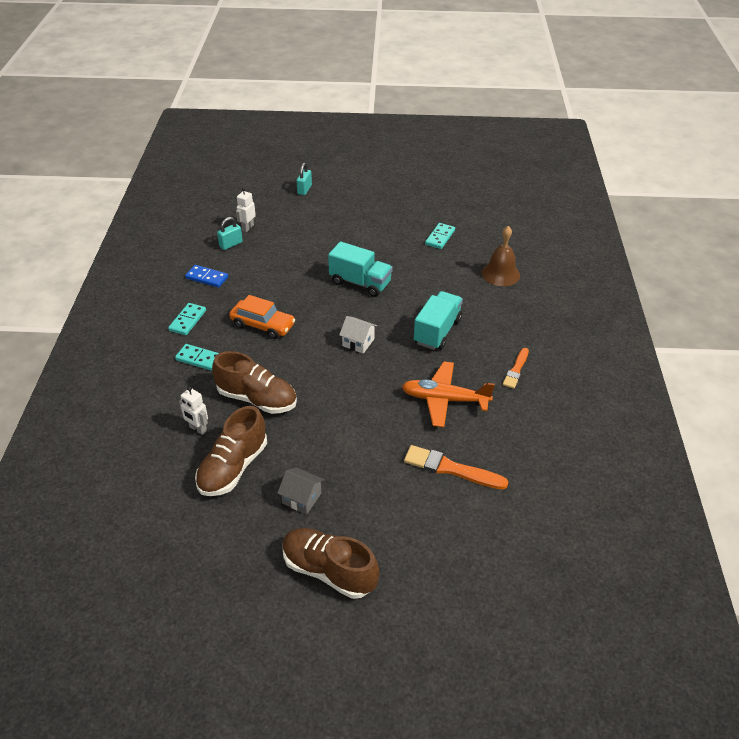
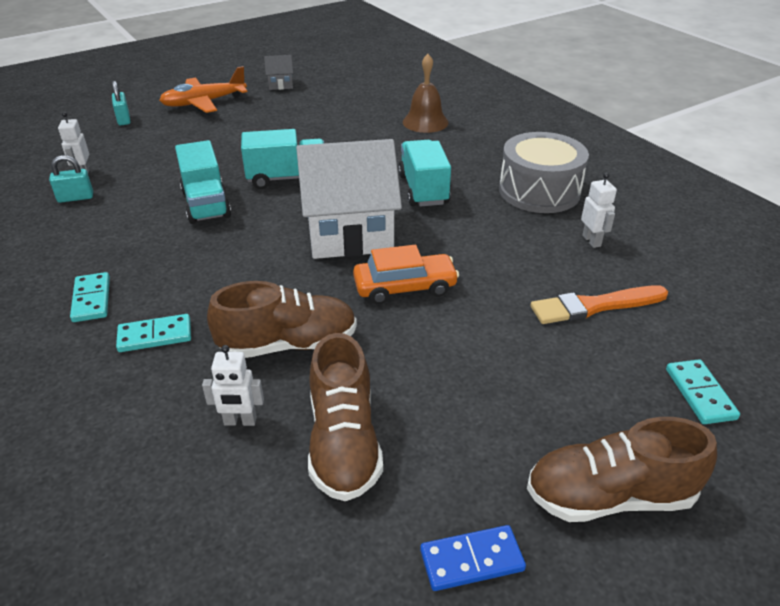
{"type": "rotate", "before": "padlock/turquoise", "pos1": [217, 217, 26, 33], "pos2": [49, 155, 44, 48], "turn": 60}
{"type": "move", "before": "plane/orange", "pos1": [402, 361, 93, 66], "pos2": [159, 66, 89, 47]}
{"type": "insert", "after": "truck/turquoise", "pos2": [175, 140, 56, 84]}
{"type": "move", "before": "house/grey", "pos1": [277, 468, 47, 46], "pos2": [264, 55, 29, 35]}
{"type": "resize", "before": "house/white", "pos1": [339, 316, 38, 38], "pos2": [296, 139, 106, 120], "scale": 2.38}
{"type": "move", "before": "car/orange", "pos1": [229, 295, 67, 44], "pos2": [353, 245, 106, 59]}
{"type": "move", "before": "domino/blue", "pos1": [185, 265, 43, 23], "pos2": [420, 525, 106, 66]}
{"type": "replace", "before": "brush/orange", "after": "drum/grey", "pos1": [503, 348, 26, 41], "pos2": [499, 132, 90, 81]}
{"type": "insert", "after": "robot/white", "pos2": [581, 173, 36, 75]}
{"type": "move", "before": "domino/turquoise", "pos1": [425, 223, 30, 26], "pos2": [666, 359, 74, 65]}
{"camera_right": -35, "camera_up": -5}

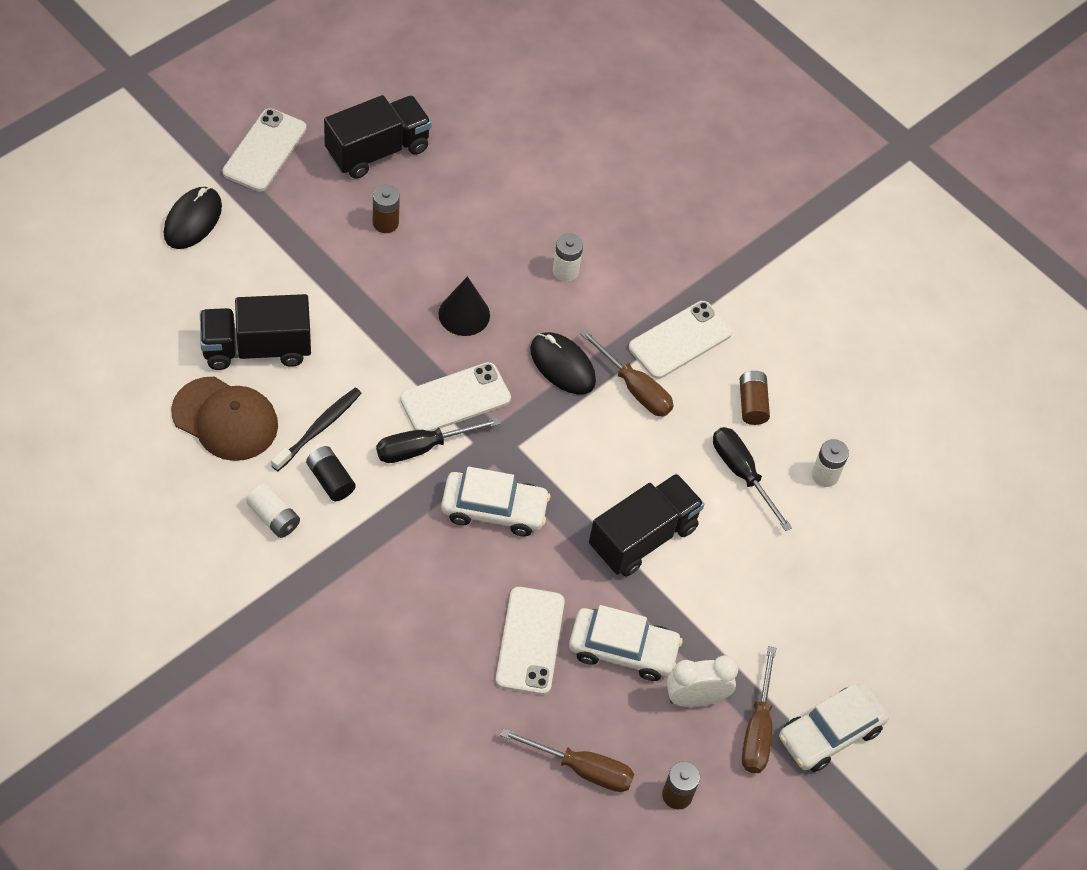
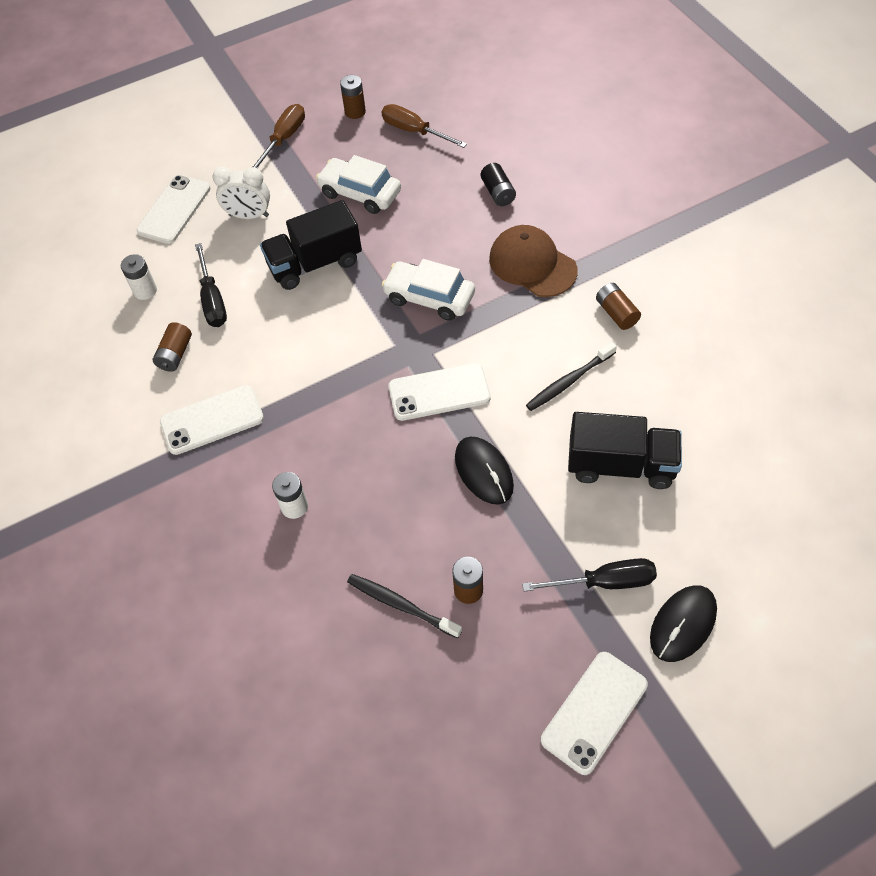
{"type": "move", "before": "phone/white", "pos1": [496, 587, 69, 108], "pos2": [137, 175, 74, 69]}
{"type": "move", "before": "clock/white", "pos1": [666, 655, 73, 52], "pos2": [213, 167, 57, 52]}
{"type": "insert", "after": "toothbrush/black", "pos2": [347, 574, 115, 64]}
{"type": "move", "before": "mouse/black", "pos1": [530, 332, 66, 63], "pos2": [455, 437, 59, 68]}
{"type": "move", "before": "battery/black", "pos1": [306, 446, 50, 55], "pos2": [481, 163, 35, 43]}
{"type": "move", "before": "cap/brown", "pos1": [171, 377, 107, 84], "pos2": [489, 225, 89, 72]}
{"type": "move", "before": "screwdriver/black", "pos1": [376, 417, 125, 46], "pos2": [522, 558, 135, 34]}
{"type": "recolor", "before": "battery/white", "after": "battery/brown", "pos1": [246, 483, 54, 55], "pos2": [596, 283, 45, 47]}
{"type": "delete", "before": "truck/black", "pos1": [324, 95, 108, 84]}
{"type": "delete", "before": "cone/black", "pos1": [438, 276, 52, 60]}
{"type": "delete", "before": "screwdriver/brown", "pos1": [580, 329, 94, 87]}
{"type": "delete", "before": "car/white", "pos1": [779, 683, 110, 89]}
{"camera_right": -155, "camera_up": 0}

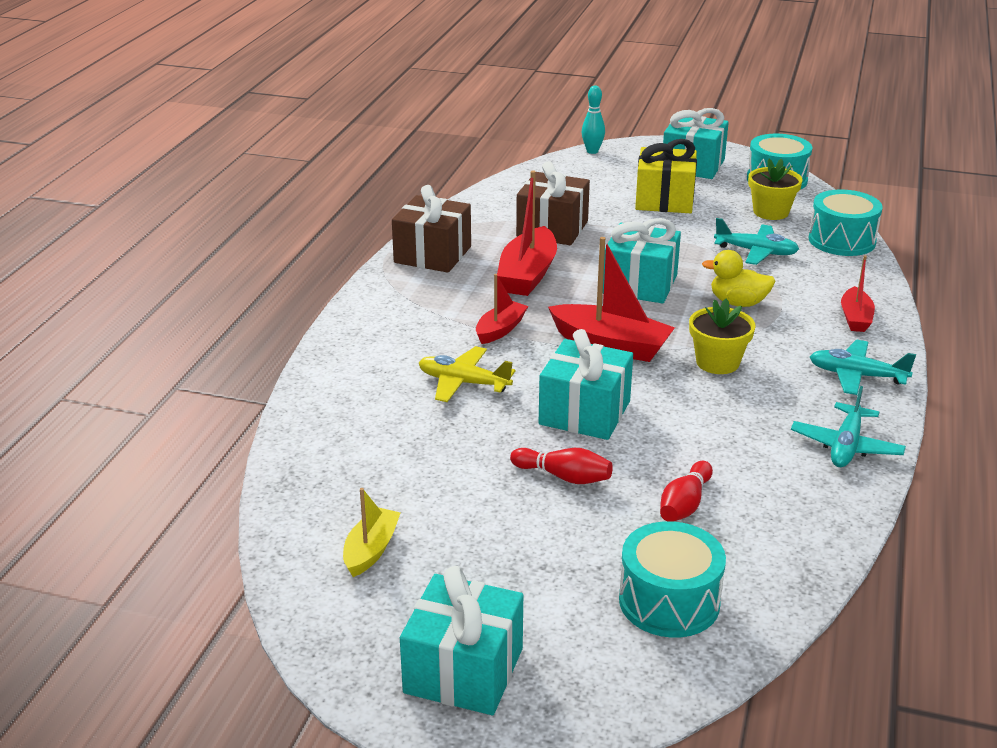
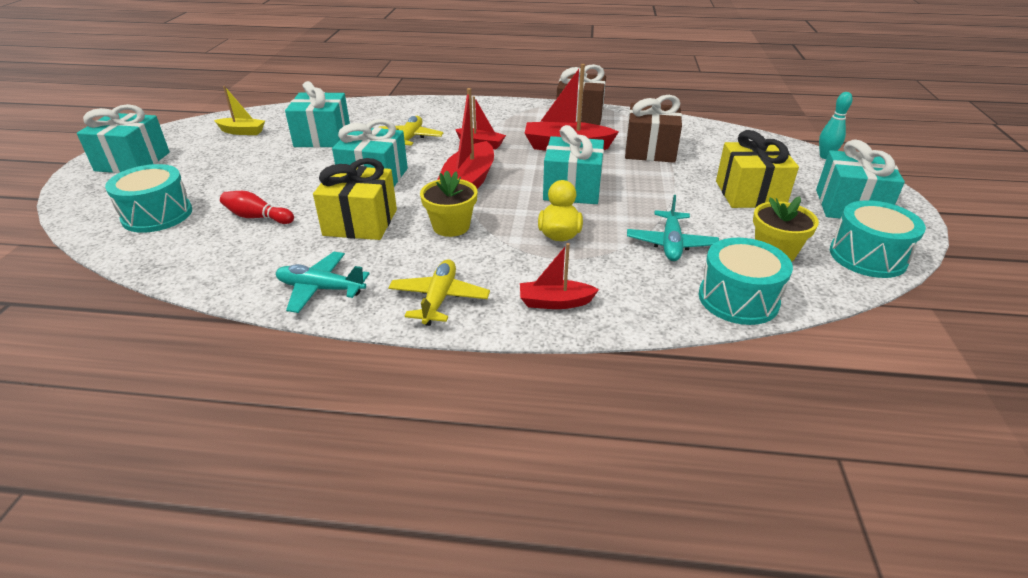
{"type": "insert", "after": "gift/turquoise", "pos2": [285, 81, 65, 66]}
{"type": "insert", "after": "gift/yellow", "pos2": [313, 158, 84, 82]}
{"type": "recolor", "before": "plane/turquoise", "after": "plane/yellow", "pos1": [810, 340, 106, 55], "pos2": [388, 259, 102, 67]}
{"type": "delete", "before": "bowling pin/red", "pos1": [510, 448, 103, 36]}
{"camera_right": 80, "camera_up": 5}

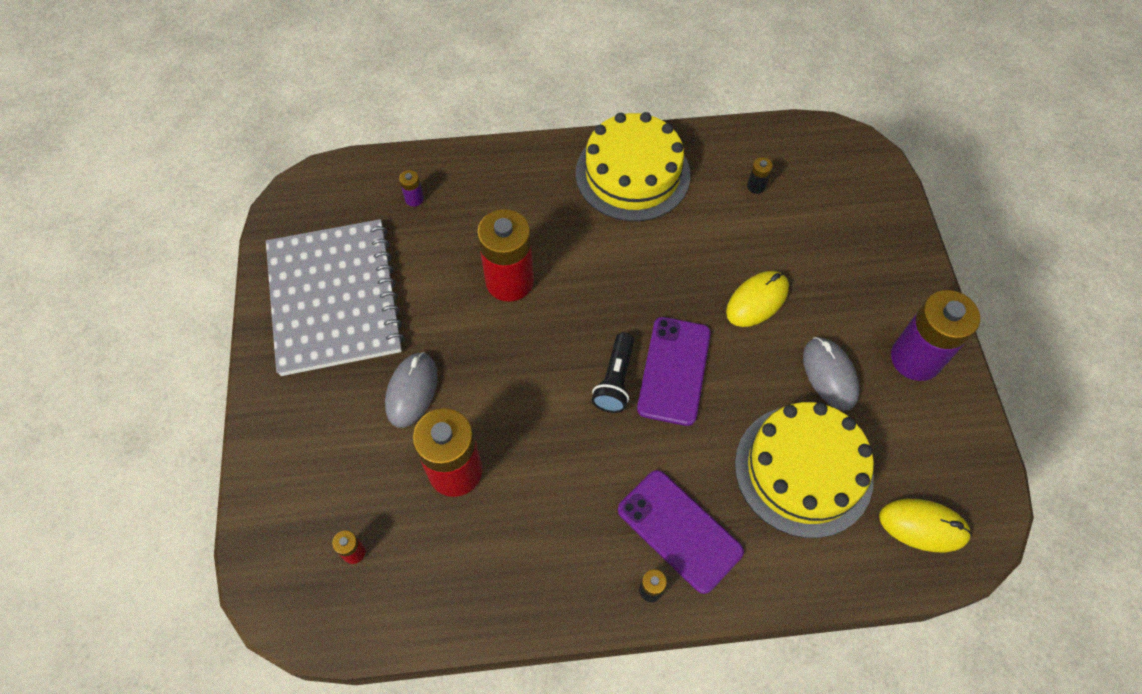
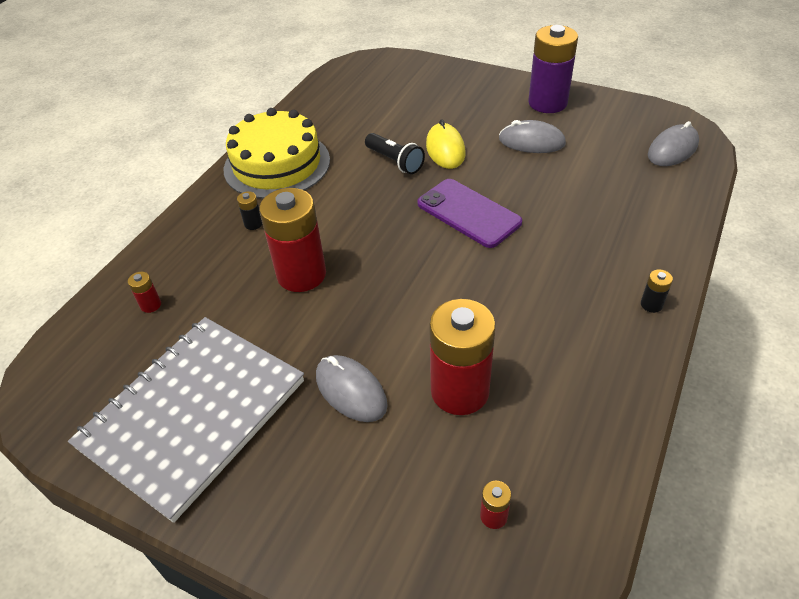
{"type": "rotate", "before": "notebook/grey", "pos1": [266, 219, 139, 157], "pos2": [68, 317, 236, 206], "turn": -75}
{"type": "recolor", "before": "battery/purple", "after": "battery/red", "pos1": [399, 170, 25, 37], "pos2": [128, 272, 33, 41]}
{"type": "move", "before": "battery/black", "pos1": [747, 157, 26, 37], "pos2": [237, 191, 25, 39]}
{"type": "move", "before": "flashlight/black", "pos1": [592, 332, 42, 81], "pos2": [365, 133, 60, 41]}
{"type": "recolor", "before": "mouse/yellow", "after": "mouse/grey", "pos1": [879, 499, 93, 53], "pos2": [648, 121, 51, 45]}
{"type": "delete", "before": "phone/purple", "pos1": [618, 470, 126, 124]}
{"type": "delete", "before": "cake/yellow", "pos1": [735, 402, 139, 136]}
{"camera_right": -55, "camera_up": -15}

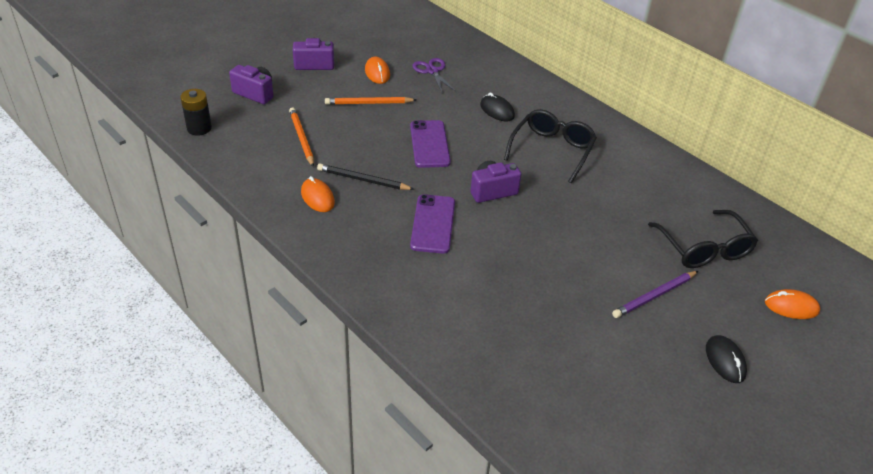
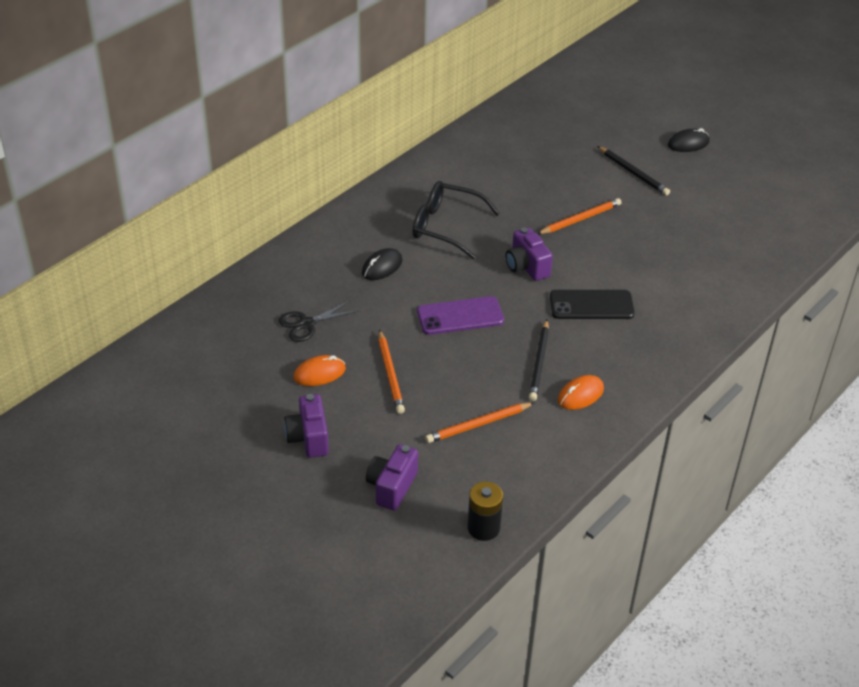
{"type": "recolor", "before": "scissors/purple", "after": "scissors/black", "pos1": [412, 58, 44, 34], "pos2": [279, 300, 81, 42]}
{"type": "insert", "after": "pencil/orange", "pos2": [537, 198, 84, 36]}
{"type": "recolor", "before": "phone/purple", "after": "phone/black", "pos1": [410, 194, 45, 60], "pos2": [550, 290, 85, 29]}
{"type": "recolor", "before": "pencil/purple", "after": "pencil/black", "pos1": [612, 271, 86, 47], "pos2": [597, 146, 73, 50]}
{"type": "delete", "before": "glasses/black", "pos1": [648, 210, 110, 58]}
{"type": "delete", "before": "mouse/orange", "pos1": [765, 289, 55, 30]}
{"camera_right": -95, "camera_up": 0}

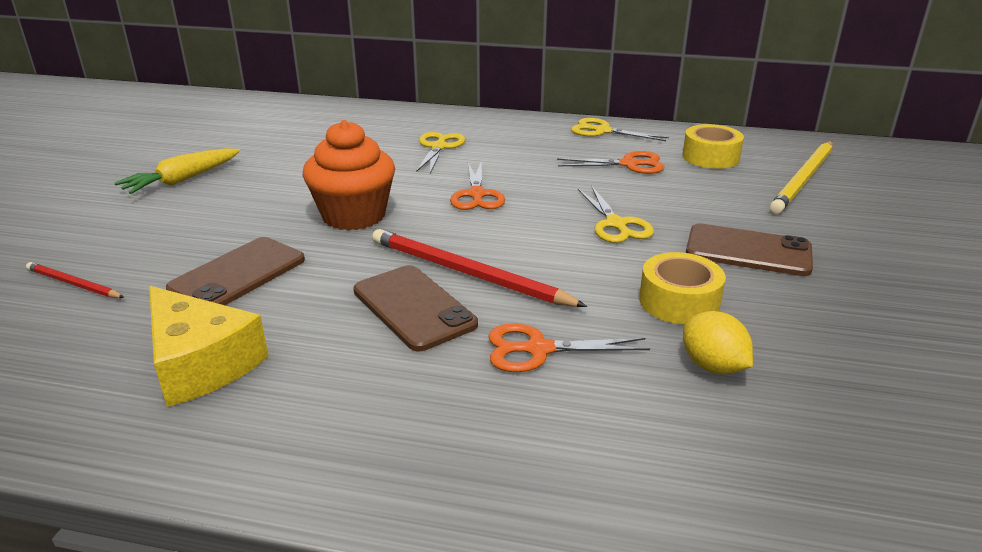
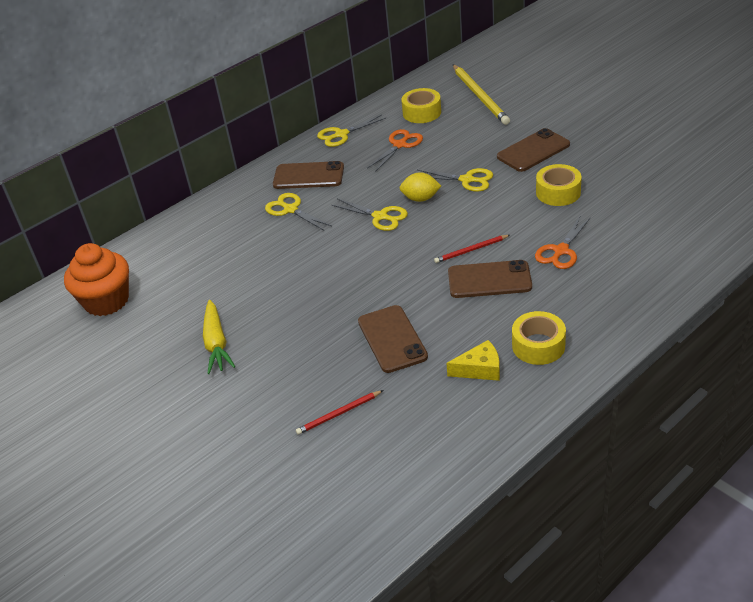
{"type": "move", "before": "cupcake/orange", "pos1": [303, 120, 92, 110], "pos2": [64, 243, 65, 73]}
{"type": "insert", "after": "phone/brown", "pos2": [273, 161, 71, 28]}
{"type": "recolor", "before": "scissors/orange", "after": "scissors/yellow", "pos1": [450, 162, 55, 48], "pos2": [332, 198, 76, 33]}
{"type": "move", "before": "lemon/yellow", "pos1": [683, 311, 70, 63], "pos2": [399, 172, 42, 30]}
{"type": "resize", "before": "pencil/red", "pos1": [372, 229, 215, 78], "pos2": [434, 235, 76, 28], "scale": 0.53}
{"type": "resize", "before": "cheese/yellow", "pos1": [149, 286, 120, 121], "pos2": [446, 340, 54, 41], "scale": 0.62}
{"type": "insert", "after": "tape/yellow", "pos2": [512, 311, 54, 54]}
{"camera_right": -50, "camera_up": 10}

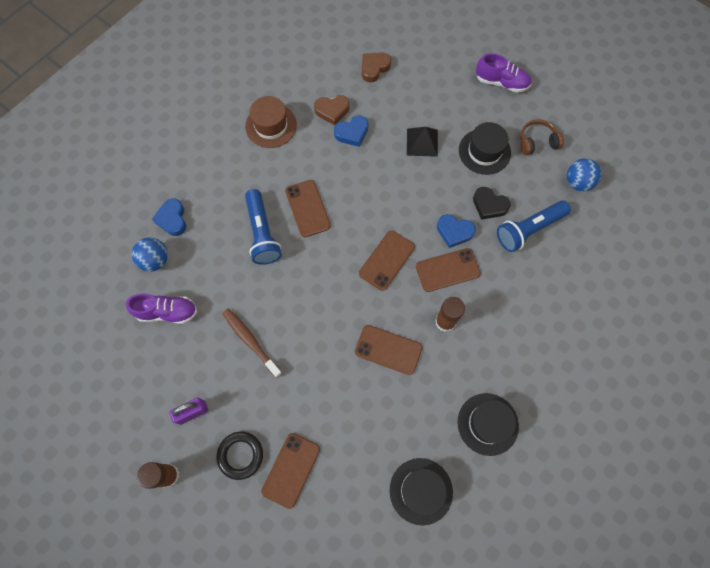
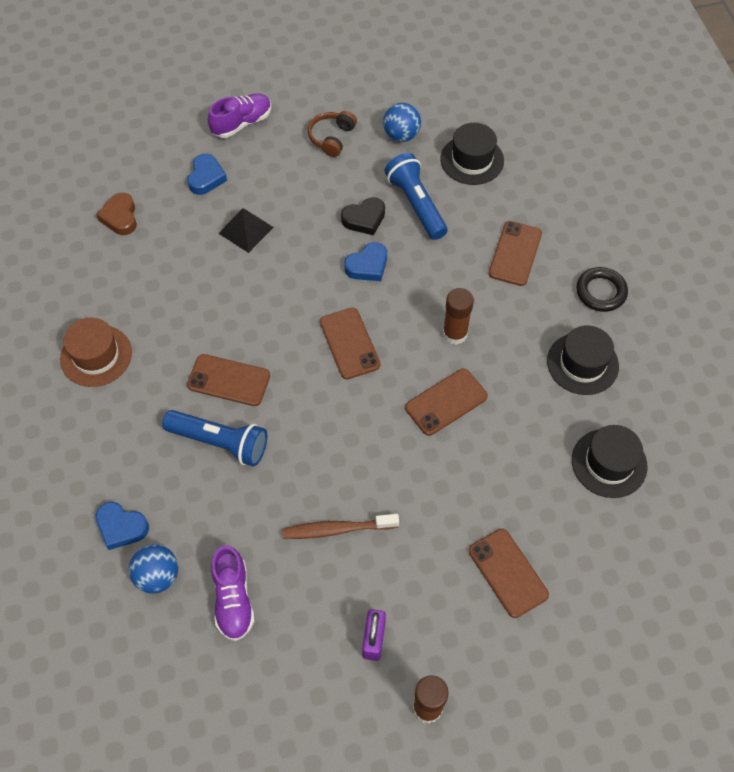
{"type": "move", "before": "heart/blue", "pos1": [334, 115, 35, 32], "pos2": [187, 154, 40, 41]}
{"type": "rotate", "before": "shoe/purple", "pos1": [126, 293, 71, 31], "pos2": [211, 545, 44, 96], "turn": 135}
{"type": "rotate", "before": "flashlight/blue", "pos1": [497, 200, 74, 52], "pos2": [385, 153, 62, 87], "turn": 150}
{"type": "move", "before": "hat/black", "pos1": [459, 122, 52, 53], "pos2": [440, 123, 64, 62]}
{"type": "move", "before": "phone/brown", "pos1": [416, 248, 65, 44], "pos2": [489, 221, 53, 65]}
{"type": "move", "before": "ring/black", "pos1": [216, 432, 47, 48], "pos2": [576, 267, 52, 45]}
{"type": "delete", "before": "heart/brown", "pos1": [314, 95, 35, 30]}
{"camera_right": -55, "camera_up": -10}

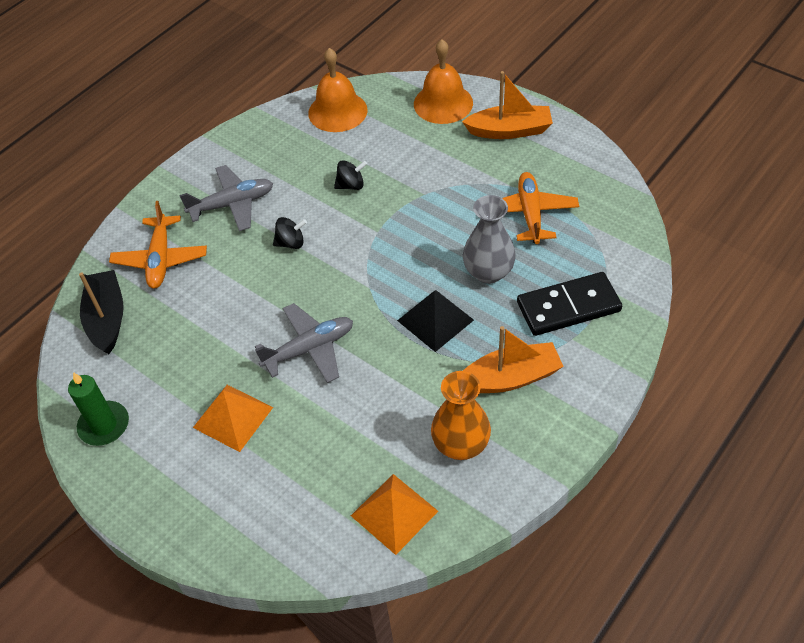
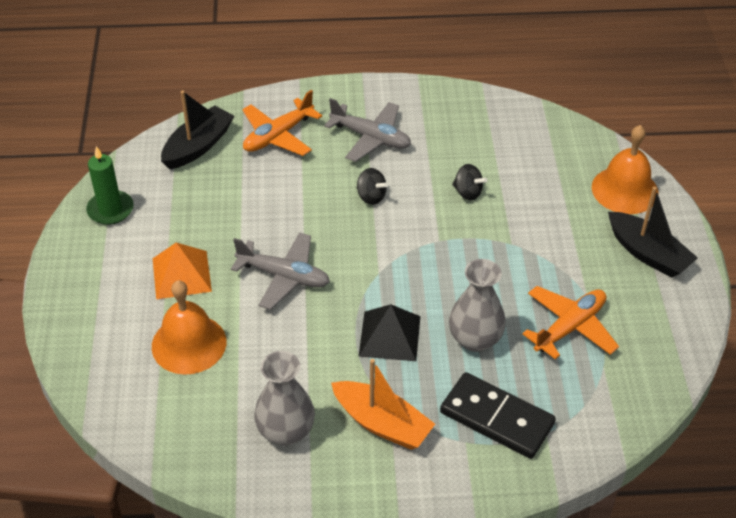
{"type": "move", "before": "bell/orange", "pos1": [308, 48, 60, 84], "pos2": [152, 280, 75, 95]}
{"type": "recolor", "before": "vase/orange", "after": "vase/grey", "pos1": [431, 371, 60, 89], "pos2": [254, 351, 61, 94]}
{"type": "recolor", "before": "boat/orange", "after": "boat/black", "pos1": [462, 71, 91, 68], "pos2": [608, 187, 90, 91]}
{"type": "delete", "before": "pyramid/orange", "pos1": [351, 474, 87, 81]}
{"camera_right": 45, "camera_up": -5}

